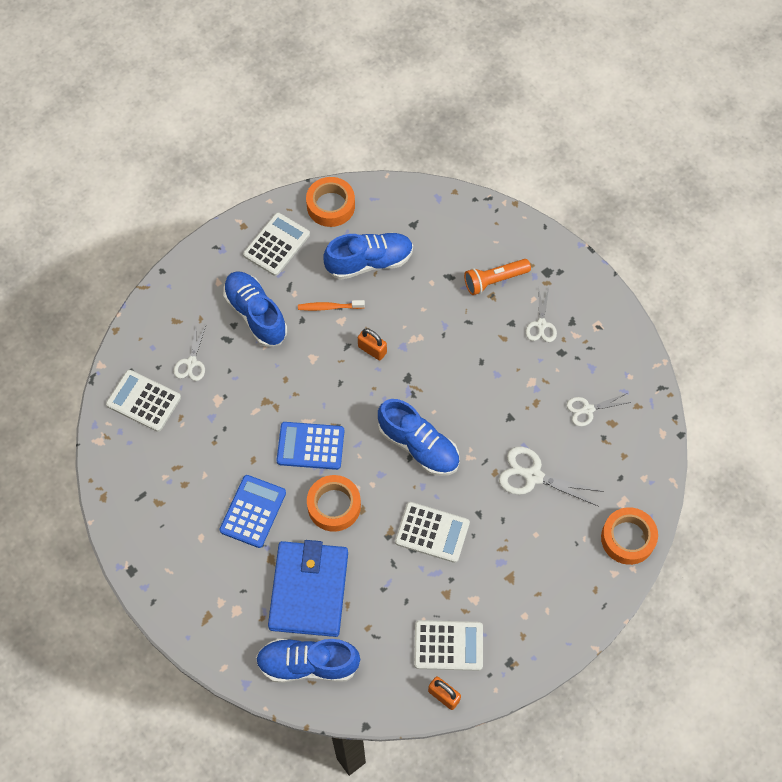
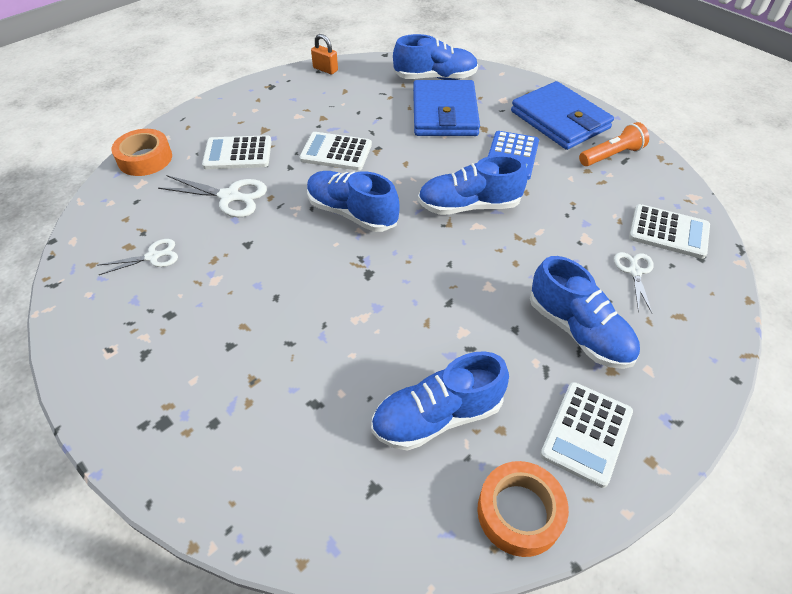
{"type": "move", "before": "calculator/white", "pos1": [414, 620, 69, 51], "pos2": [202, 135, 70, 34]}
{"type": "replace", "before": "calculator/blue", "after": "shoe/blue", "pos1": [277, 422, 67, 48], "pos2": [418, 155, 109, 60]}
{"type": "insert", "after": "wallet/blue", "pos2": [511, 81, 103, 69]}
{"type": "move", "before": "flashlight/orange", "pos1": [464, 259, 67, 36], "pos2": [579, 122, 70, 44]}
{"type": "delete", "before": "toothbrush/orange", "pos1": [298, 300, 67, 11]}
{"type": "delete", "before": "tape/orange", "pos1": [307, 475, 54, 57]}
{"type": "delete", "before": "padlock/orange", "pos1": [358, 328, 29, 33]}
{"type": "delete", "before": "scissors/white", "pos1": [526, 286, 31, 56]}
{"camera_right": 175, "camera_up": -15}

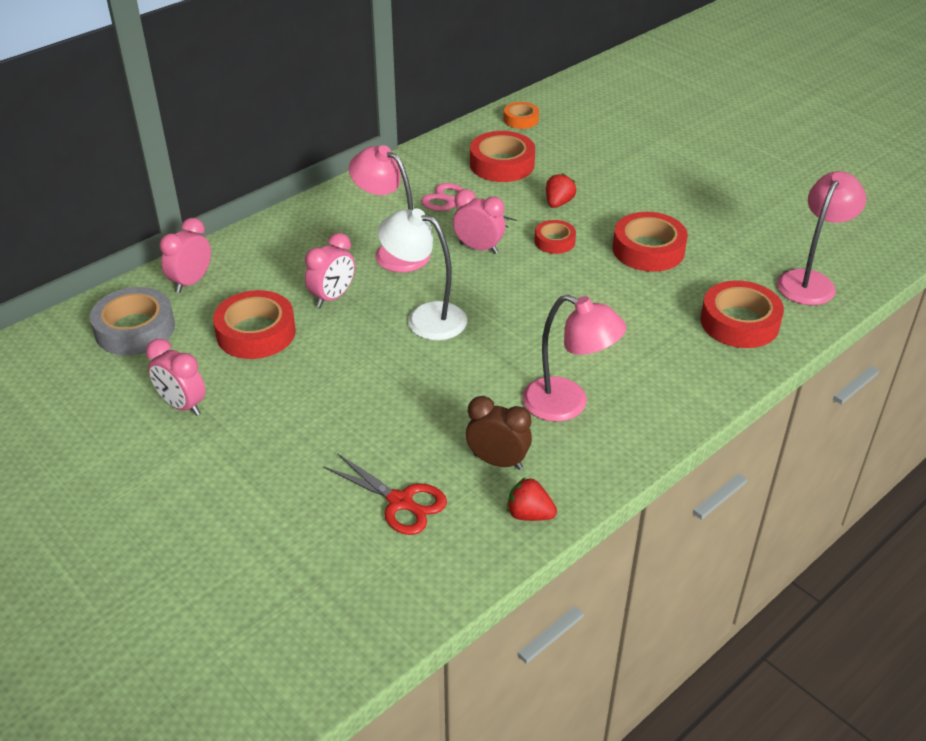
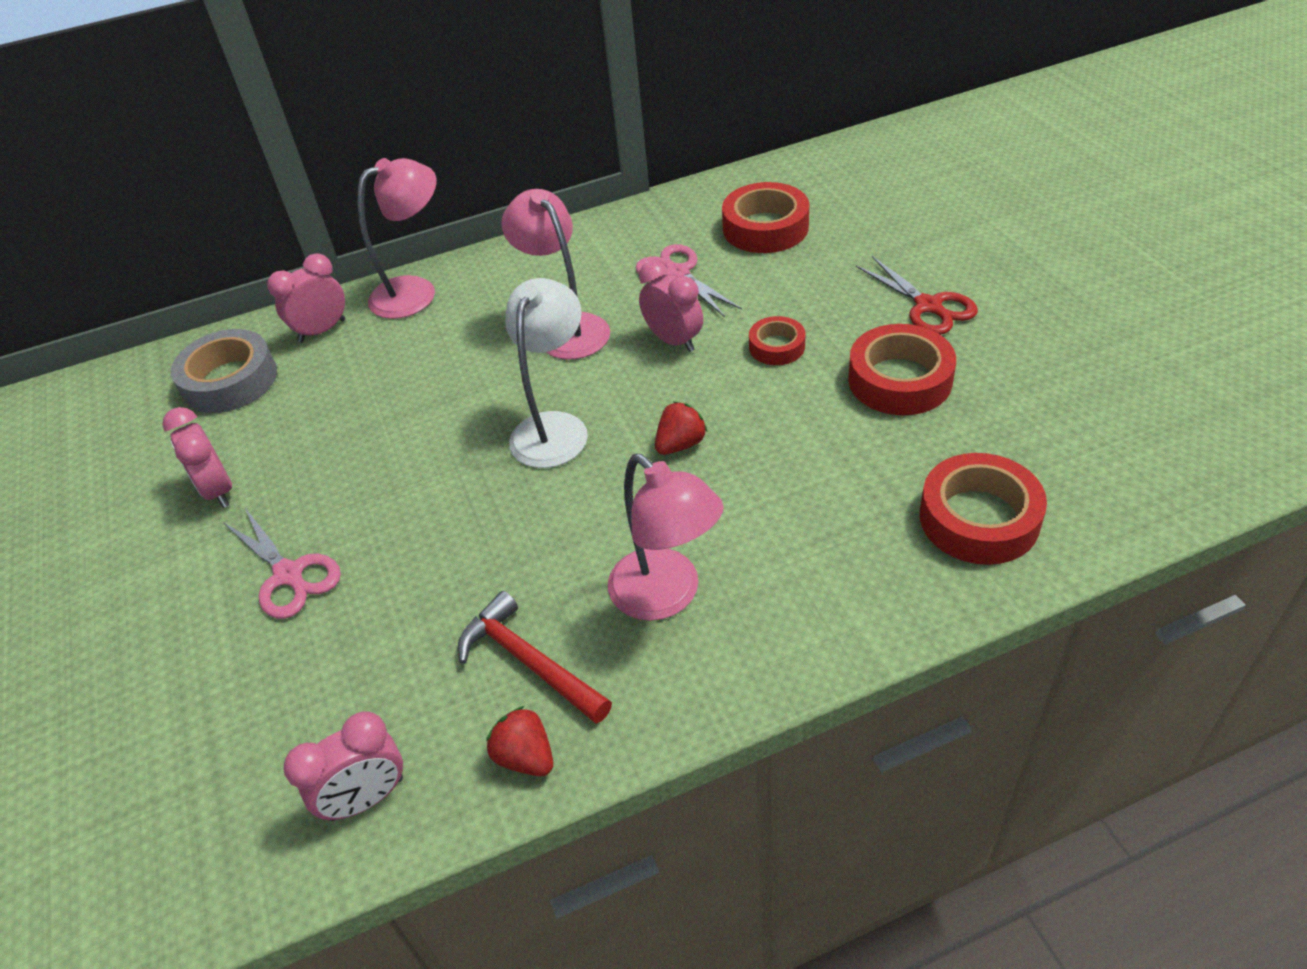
{"type": "insert", "after": "scissors/pink", "pos2": [224, 508, 117, 111]}
{"type": "move", "before": "clock/pink", "pos1": [305, 233, 50, 75], "pos2": [283, 711, 120, 110]}
{"type": "move", "before": "lamp/pink", "pos1": [777, 171, 89, 134], "pos2": [358, 158, 79, 161]}
{"type": "replace", "before": "clock/brown", "after": "hammer/red", "pos1": [466, 396, 66, 74], "pos2": [458, 591, 154, 133]}
{"type": "rotate", "before": "lamp/white", "pos1": [378, 208, 89, 132], "pos2": [505, 278, 83, 190], "turn": 60}
{"type": "move", "before": "strawberry/red", "pos1": [546, 173, 30, 35], "pos2": [655, 402, 53, 53]}
{"type": "move", "before": "scissors/red", "pos1": [324, 453, 123, 82], "pos2": [856, 256, 122, 79]}
{"type": "delete", "before": "tape/red", "pos1": [213, 290, 83, 69]}
{"type": "delete", "before": "tape/orange", "pos1": [504, 102, 35, 27]}
{"camera_right": 25, "camera_up": 5}

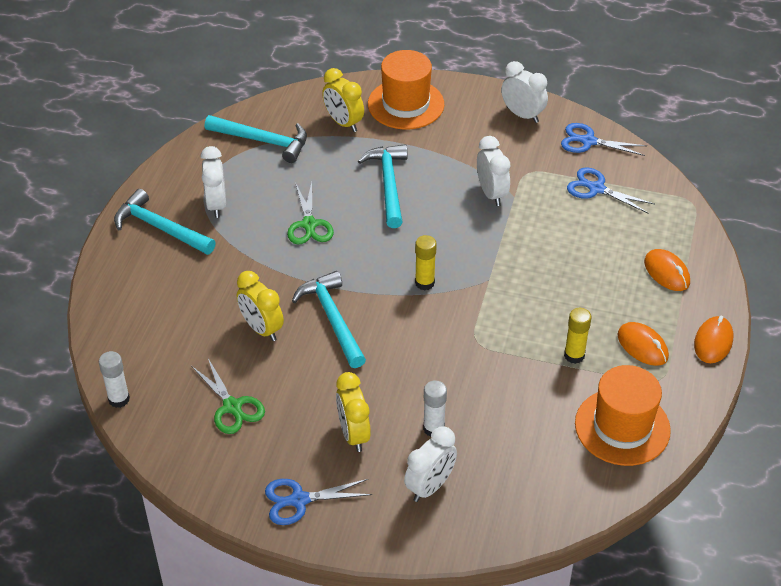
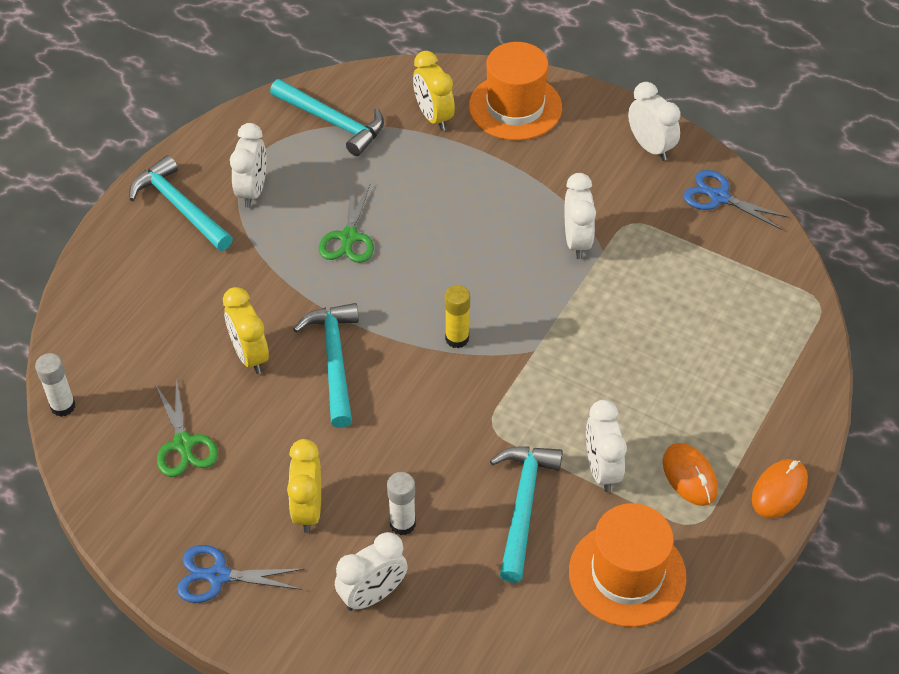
{"type": "move", "before": "hammer/turquoise", "pos1": [358, 144, 50, 84], "pos2": [490, 447, 73, 136]}
{"type": "replace", "before": "glue stick/yellow", "after": "clock/white", "pos1": [564, 308, 28, 56], "pos2": [586, 400, 41, 92]}
{"type": "delete", "before": "scissors/blue", "pos1": [567, 167, 87, 47]}
{"type": "delete", "before": "mouse/orange", "pos1": [644, 249, 46, 42]}
{"camera_right": 15, "camera_up": 5}

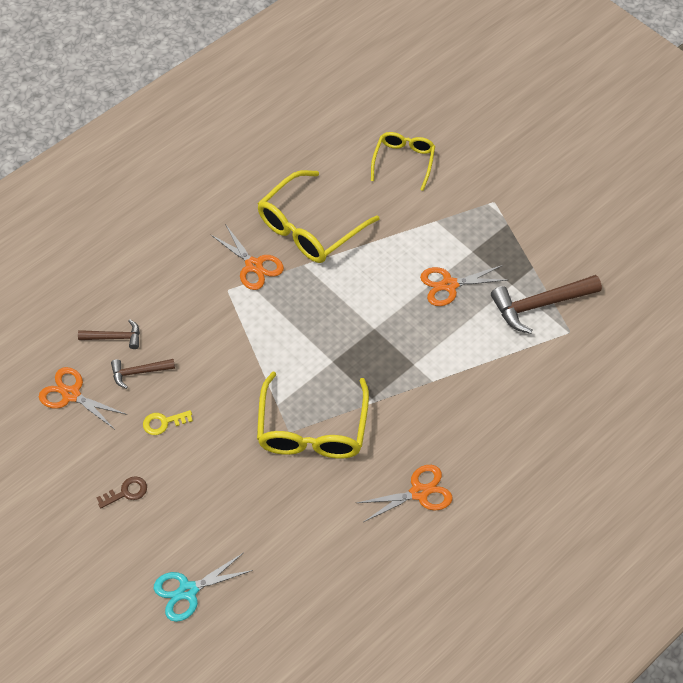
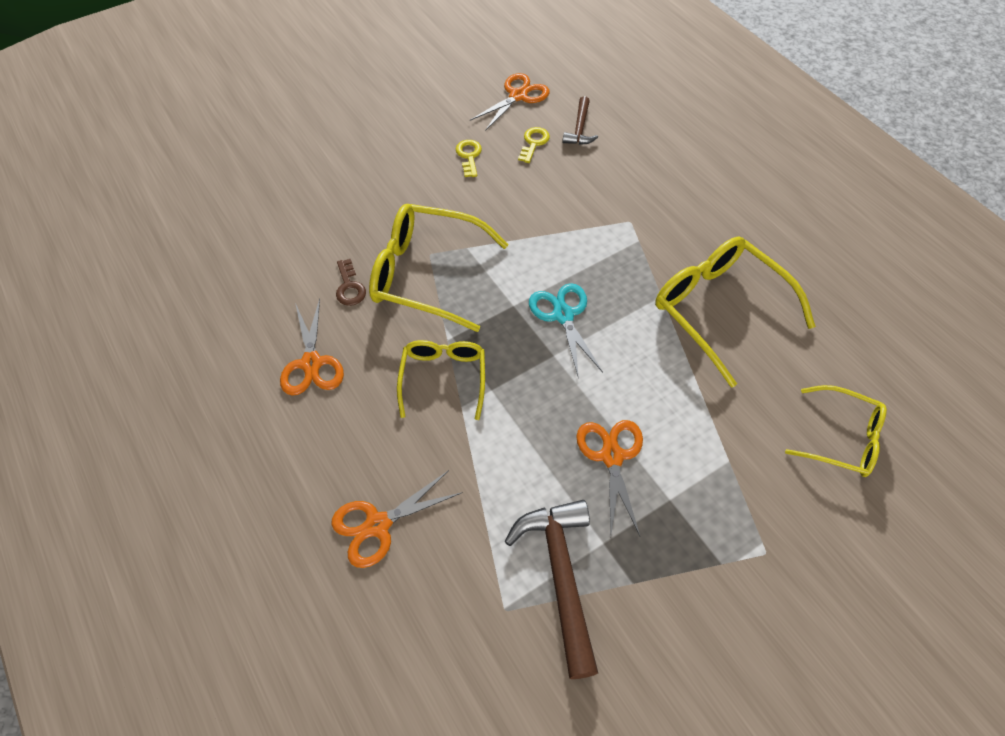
{"type": "move", "before": "scissors/orange", "pos1": [210, 224, 74, 66], "pos2": [331, 470, 132, 98]}
{"type": "move", "before": "key/brown", "pos1": [97, 476, 50, 33], "pos2": [336, 259, 30, 47]}
{"type": "insert", "after": "glasses/yellow", "pos2": [397, 340, 88, 80]}
{"type": "replace", "before": "hammer/brown", "after": "key/yellow", "pos1": [111, 359, 64, 30], "pos2": [518, 127, 32, 36]}
{"type": "move", "before": "scissors/turquoise", "pos1": [154, 553, 99, 69], "pos2": [529, 283, 74, 93]}
{"camera_right": 100, "camera_up": 0}

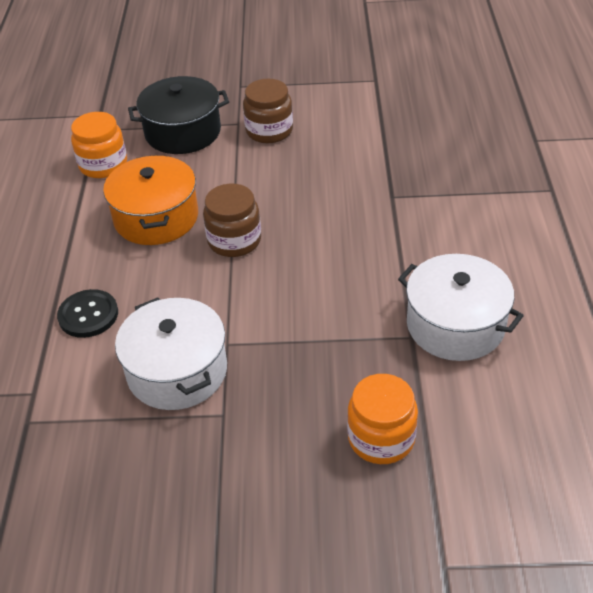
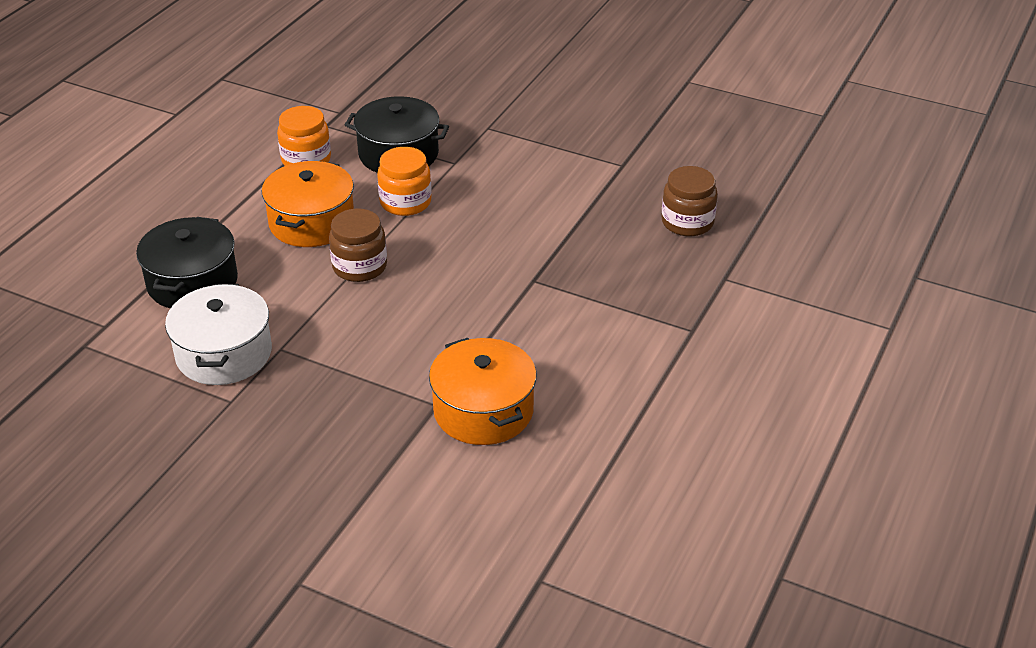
{"type": "replace", "before": "button/black", "after": "pot/black", "pos1": [57, 289, 61, 49], "pos2": [136, 217, 102, 91]}
{"type": "move", "before": "jar/orange", "pos1": [347, 374, 71, 90], "pos2": [377, 147, 55, 69]}
{"type": "recolor", "before": "pot/white", "after": "pot/orange", "pos1": [398, 254, 126, 107], "pos2": [429, 338, 108, 107]}
{"type": "move", "before": "jar/brown", "pos1": [243, 79, 50, 64], "pos2": [661, 166, 57, 70]}
{"camera_right": 25, "camera_up": -5}

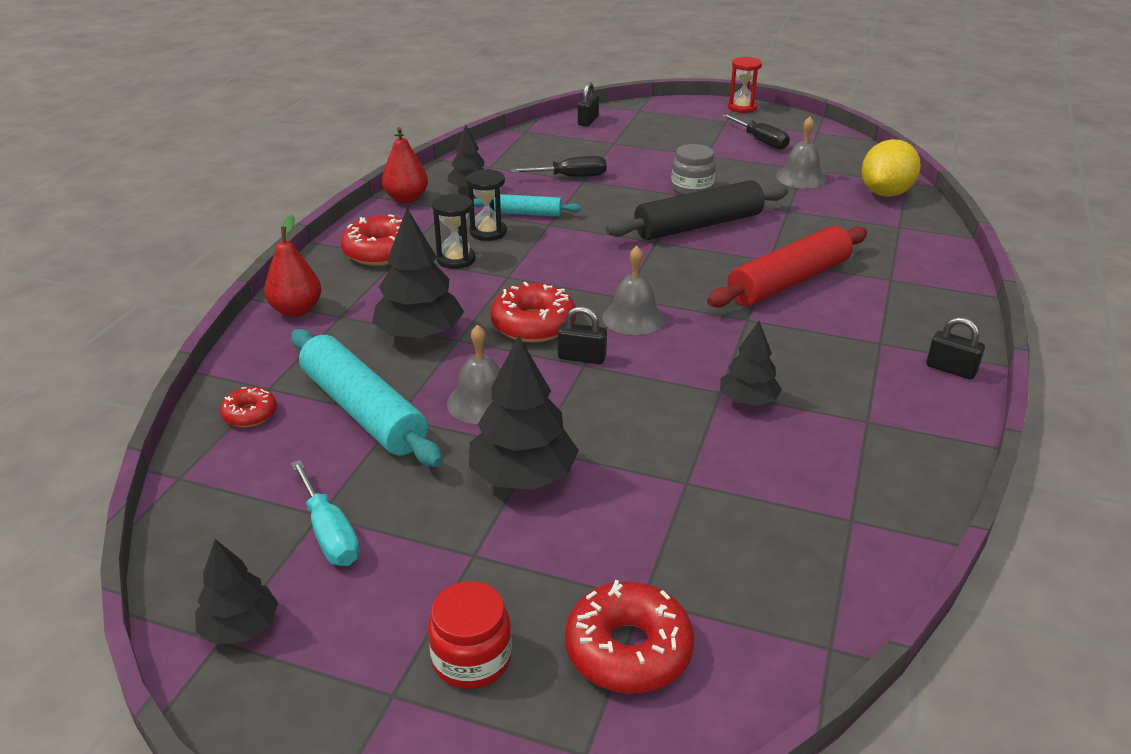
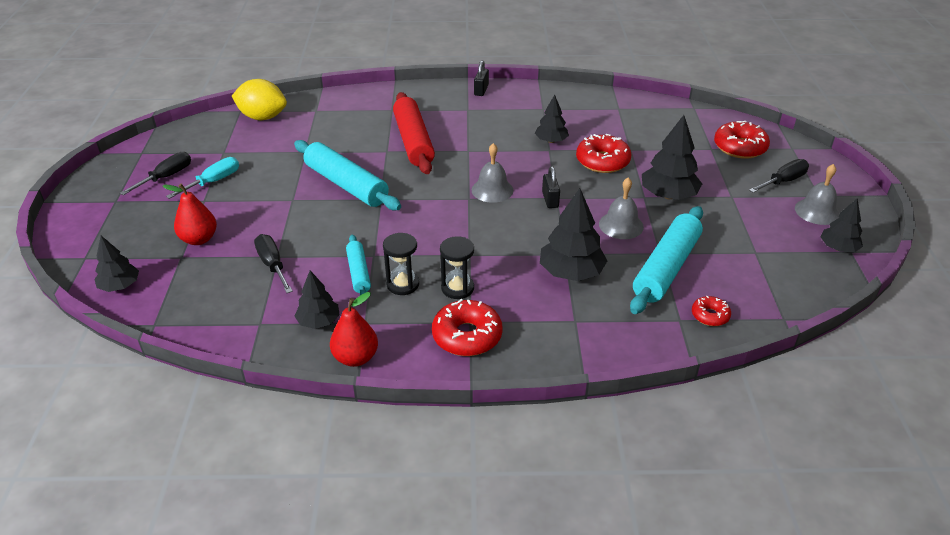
{"type": "replace", "before": "padlock/black", "after": "tree/black", "pos1": [578, 82, 21, 44], "pos2": [94, 236, 45, 56]}
{"type": "move", "before": "pear/red", "pos1": [264, 215, 58, 102], "pos2": [163, 184, 54, 61]}
{"type": "move", "before": "screwdriver/turquoise", "pos1": [291, 460, 69, 106], "pos2": [166, 157, 73, 42]}
{"type": "recolor", "before": "rolling pin/black", "after": "rolling pin/turquoise", "pos1": [606, 180, 182, 60], "pos2": [294, 140, 107, 70]}
{"type": "rotate", "before": "rolling pin/red", "pos1": [707, 226, 160, 82], "pos2": [393, 92, 42, 82], "turn": 45}
{"type": "move", "before": "donut/red", "pos1": [490, 282, 86, 61], "pos2": [576, 134, 55, 39]}
{"type": "replace", "before": "jar/red", "after": "screwdriver/black", "pos1": [428, 581, 84, 108], "pos2": [749, 159, 60, 34]}
{"type": "move", "before": "bell/grey", "pos1": [776, 116, 50, 72], "pos2": [795, 164, 45, 61]}
{"type": "delete", "before": "jar/grey", "pos1": [671, 144, 45, 51]}
{"type": "delete", "before": "hourglass/red", "pos1": [728, 57, 34, 56]}
{"camera_right": -110, "camera_up": 5}

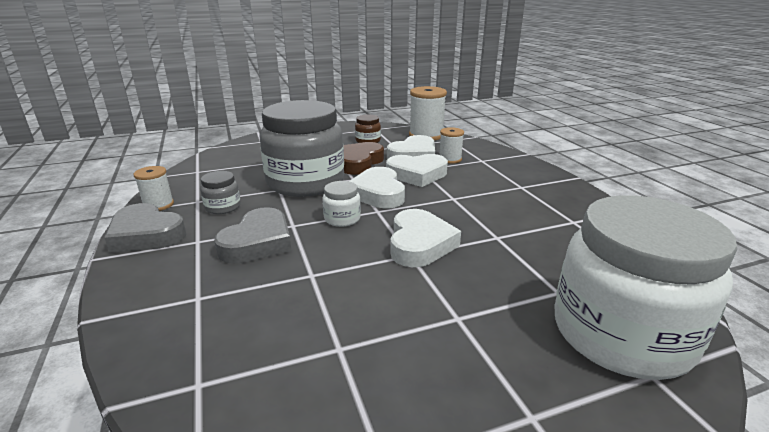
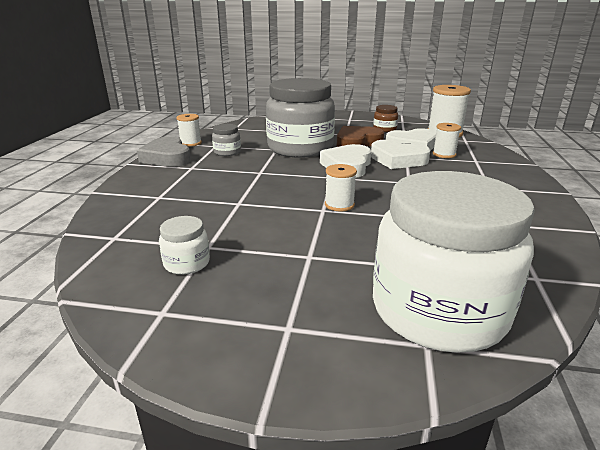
{"type": "move", "before": "jar/white", "pos1": [322, 181, 39, 46], "pos2": [159, 216, 51, 59]}
{"type": "replace", "before": "heart/white", "after": "spool/white", "pos1": [390, 209, 71, 58], "pos2": [325, 164, 32, 47]}
{"type": "delete", "before": "heart/grey", "pos1": [214, 207, 78, 57]}
{"camera_right": 30, "camera_up": 0}

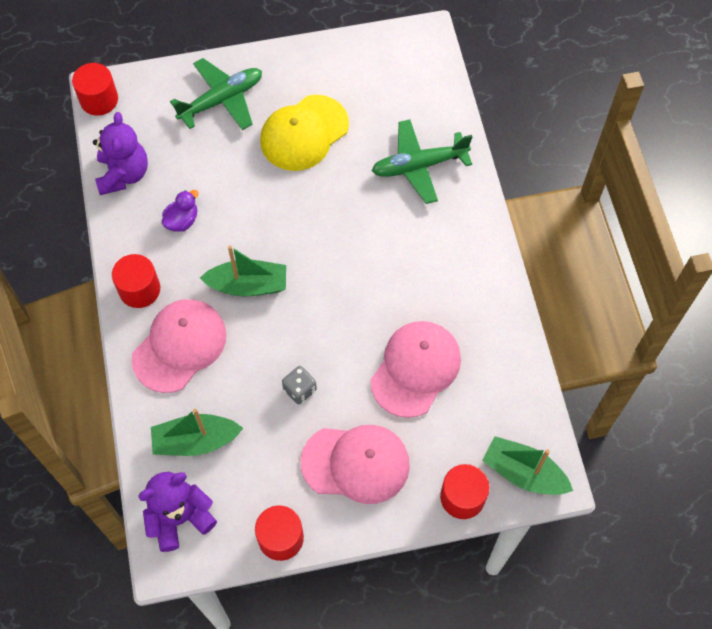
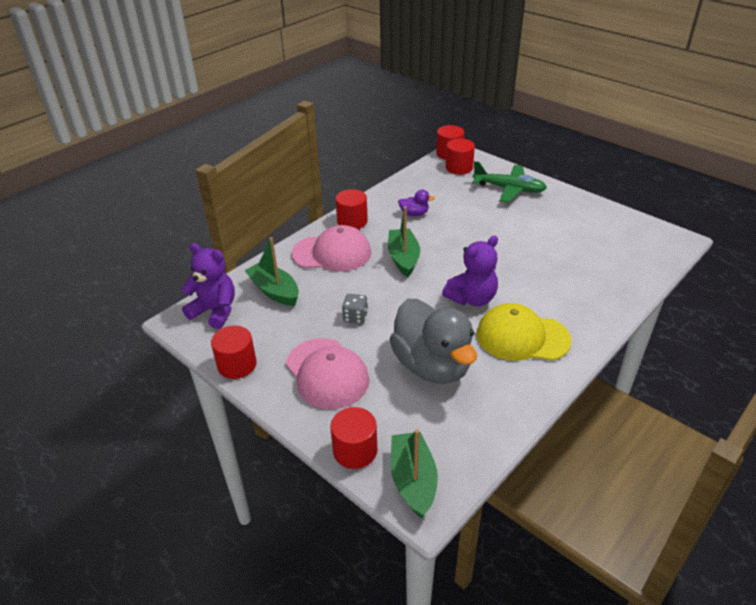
{"type": "rotate", "before": "boat/green", "pos1": [200, 246, 86, 50], "pos2": [388, 206, 32, 71], "turn": -150}
{"type": "replace", "before": "cap/pink", "after": "duck/grey", "pos1": [370, 321, 91, 97], "pos2": [389, 299, 88, 85]}
{"type": "move", "before": "teddy bear/purple", "pos1": [93, 112, 55, 83], "pos2": [442, 236, 56, 70]}
{"type": "insert", "after": "cylinder/red", "pos2": [446, 138, 29, 37]}
{"type": "move", "before": "cap/yellow", "pos1": [260, 95, 89, 76], "pos2": [477, 303, 95, 58]}
{"type": "delete", "before": "plane/green", "pos1": [372, 119, 100, 85]}
{"camera_right": 55, "camera_up": -25}

